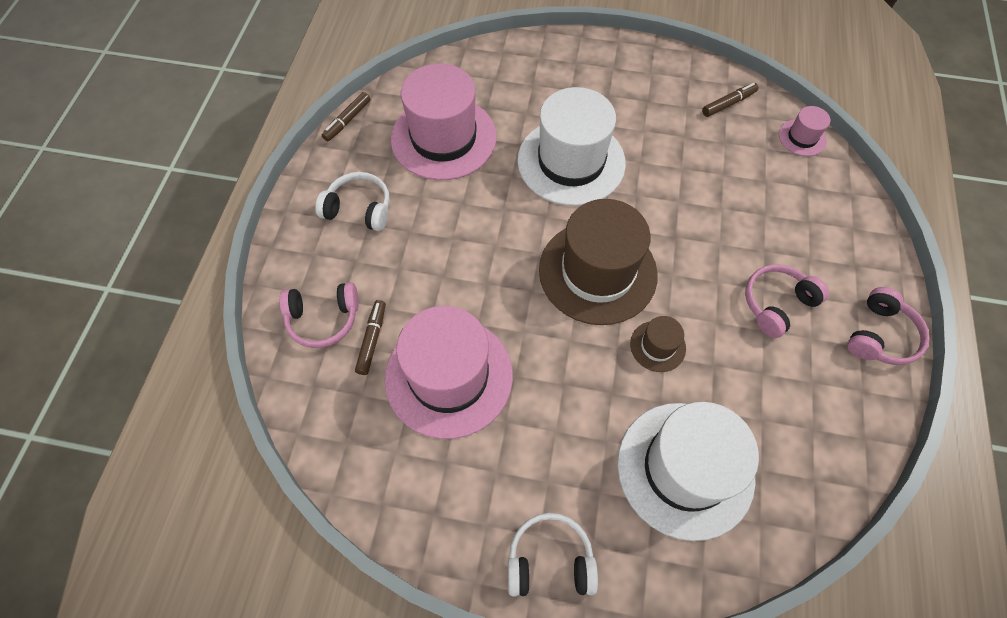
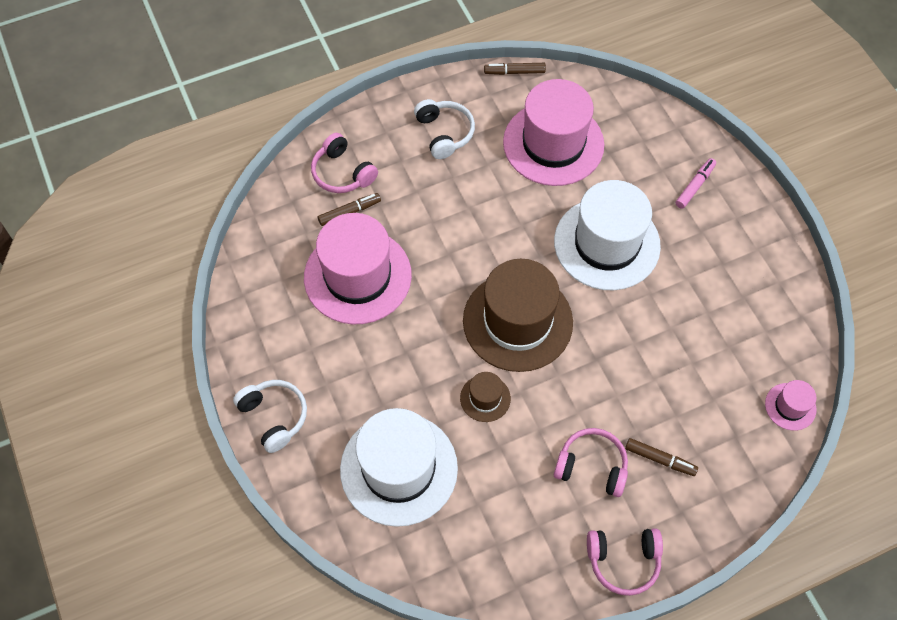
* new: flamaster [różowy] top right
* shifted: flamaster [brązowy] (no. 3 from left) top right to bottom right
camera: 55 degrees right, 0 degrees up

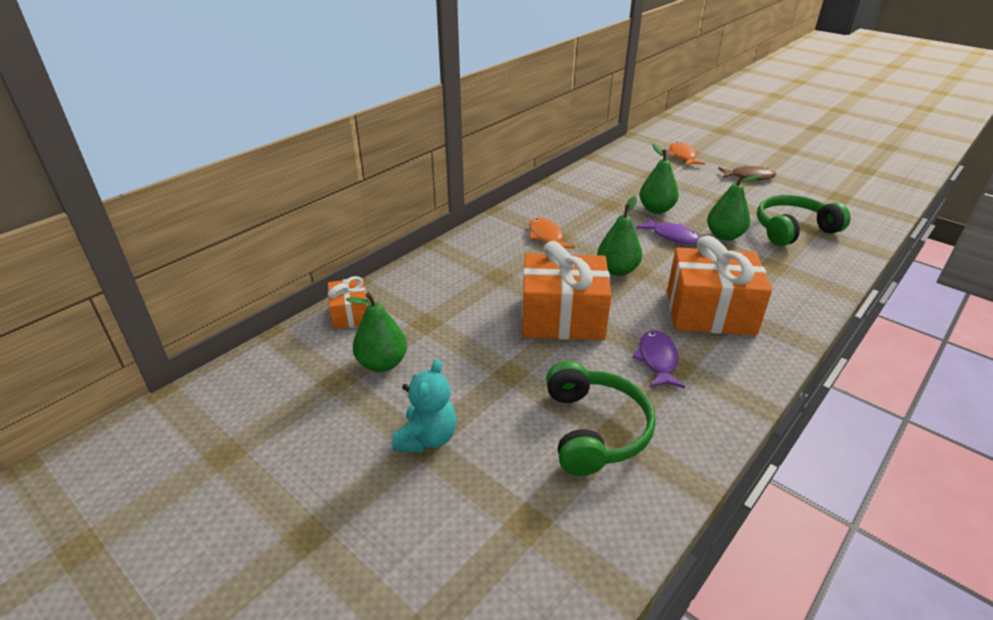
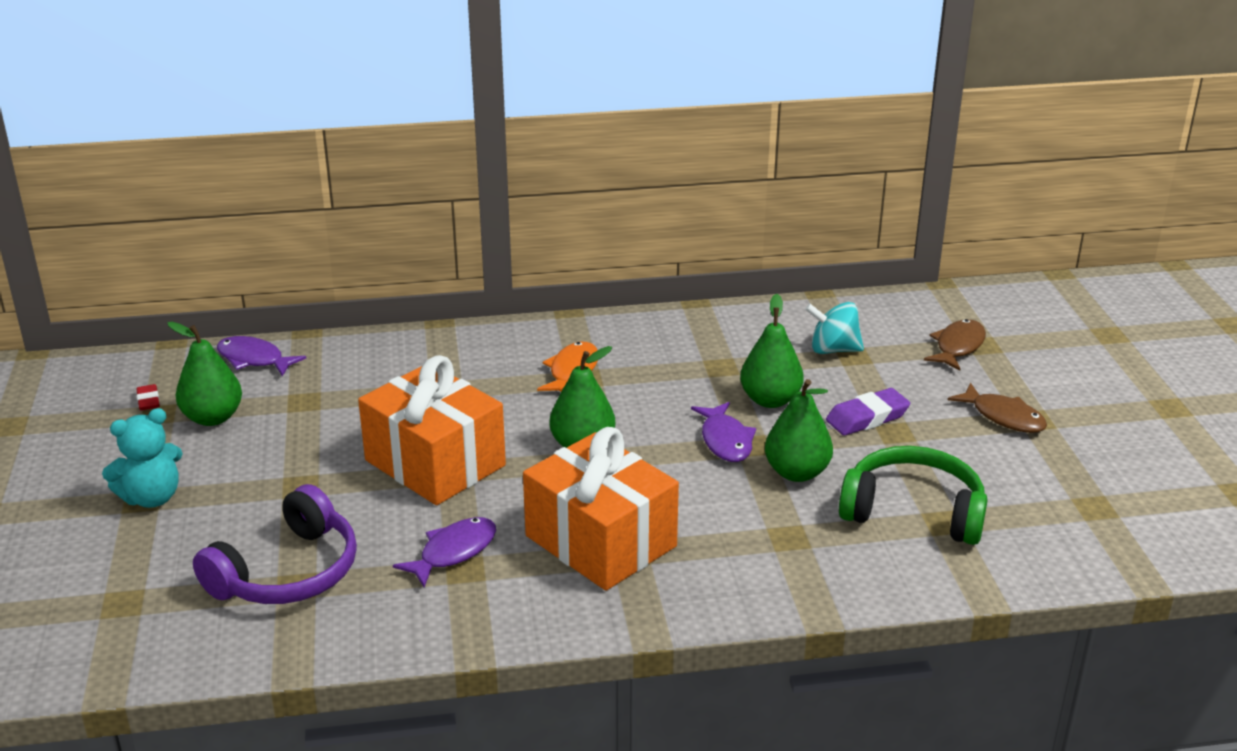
* new: gumka do mazania [czerwony] middle left
* new: bączek [turkusowy] middle right
* new: gumka do mazania [fioletowy] middle right
* swapped: prezent [pomarańczowy] (no. 1 from left) centre to ryba [fioletowy] (no. 1 from left) middle left
* repainted: słuchawki [zielony] (no. 1 from left) bottom centre to słuchawki [fioletowy] bottom left
* repainted: ryba [pomarańczowy] (no. 2 from left) top right to ryba [brązowy] (no. 1 from left) middle right
camera: 40 degrees right, 5 degrees down

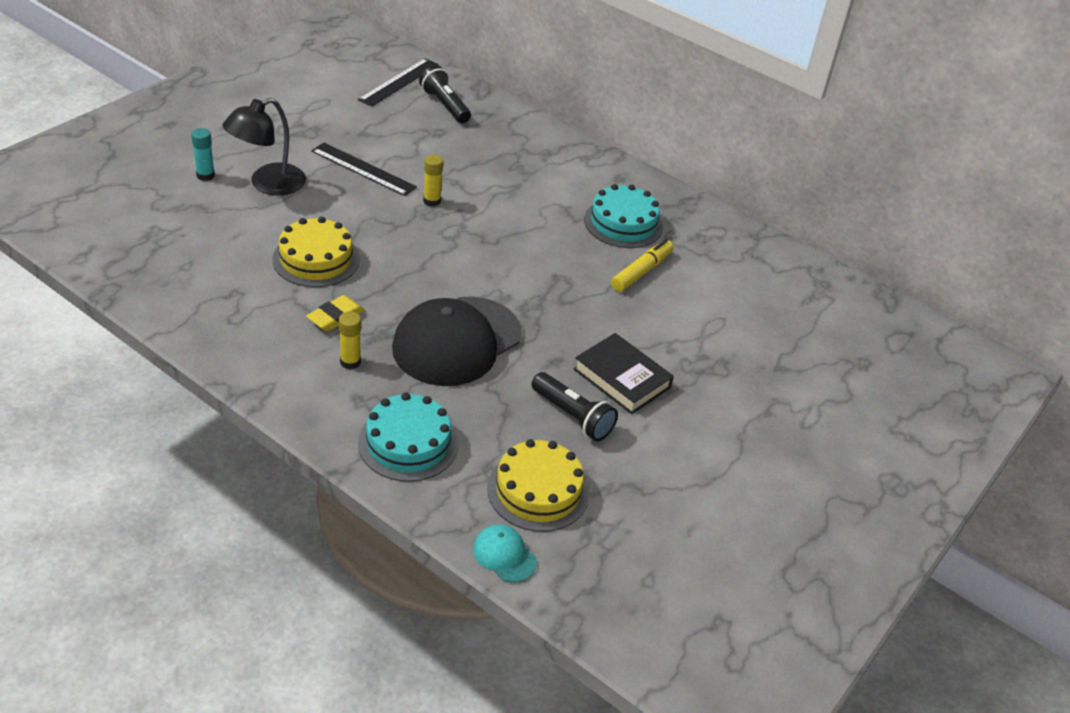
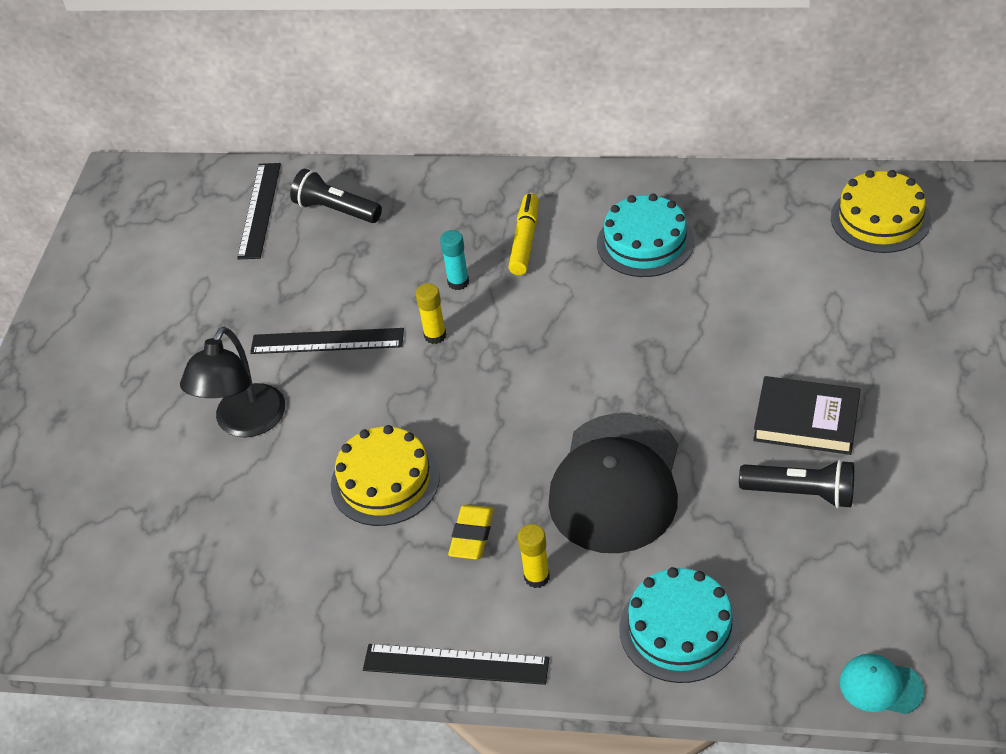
* new: linijka [czarny] (no. 3 from left) bottom centre
* shifted: klej w sztyfcie [turkusowy] top left to centre
* shifted: tort [żółty] (no. 2 from left) bottom centre to top right
* shifted: flamaster [żółty] centre to top centre
camera: 20 degrees left, 5 degrees up

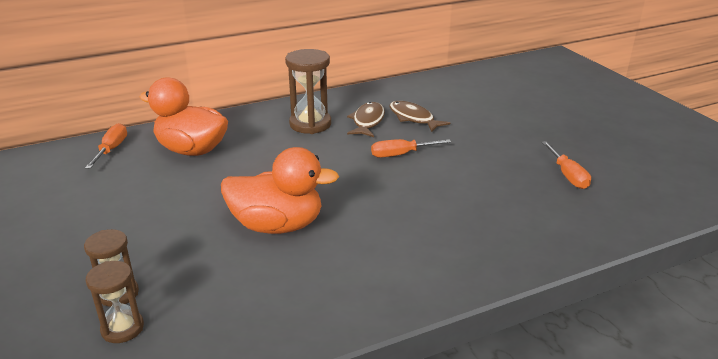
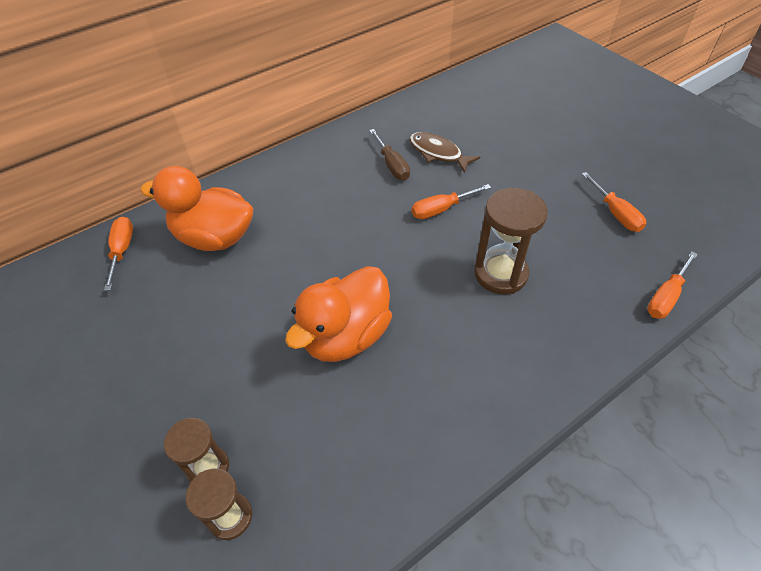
* new: śrubokręt [pomarańczowy] (no. 4 from left) middle right
* shifted: klepsydra [brązowy] (no. 3 from left) top centre to middle right
* swapped: ryba [brązowy] (no. 1 from left) top centre to śrubokręt [brązowy] top centre
* rotated: kaczka [pomarańczowy] (no. 2 from left) centre = centre 135 degrees clockwise
camera: 10 degrees left, 20 degrees up

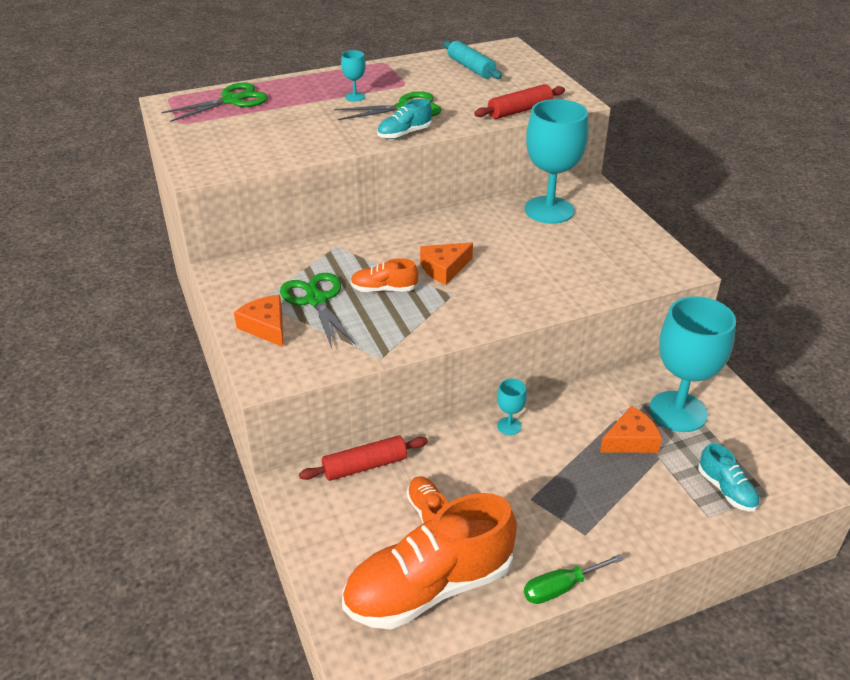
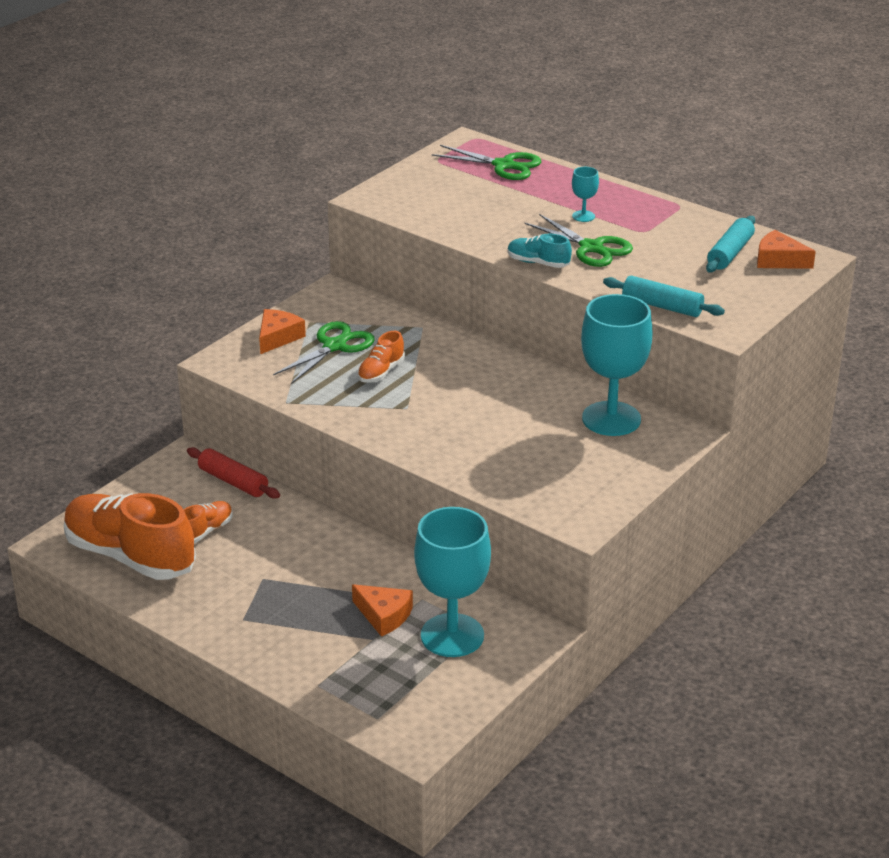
* gone: kielich [turkusowy] (no. 2 from left) centre
* gone: śrubokręt [zielony] bottom right
* gone: but [turkusowy] (no. 2 from left) bottom right
* shifted: ser [pomarańczowy] (no. 2 from left in the first image) centre to ser [pomarańczowy] (no. 3 from left) top right
* repainted: wałek do ciasta [czerwony] (no. 2 from left) top centre to wałek do ciasta [turkusowy] (no. 1 from left) middle right
* rotated: but [pomarańczowy] (no. 1 from left in the first image) centre = centre 120 degrees counterclockwise
camera: 60 degrees right, 5 degrees down

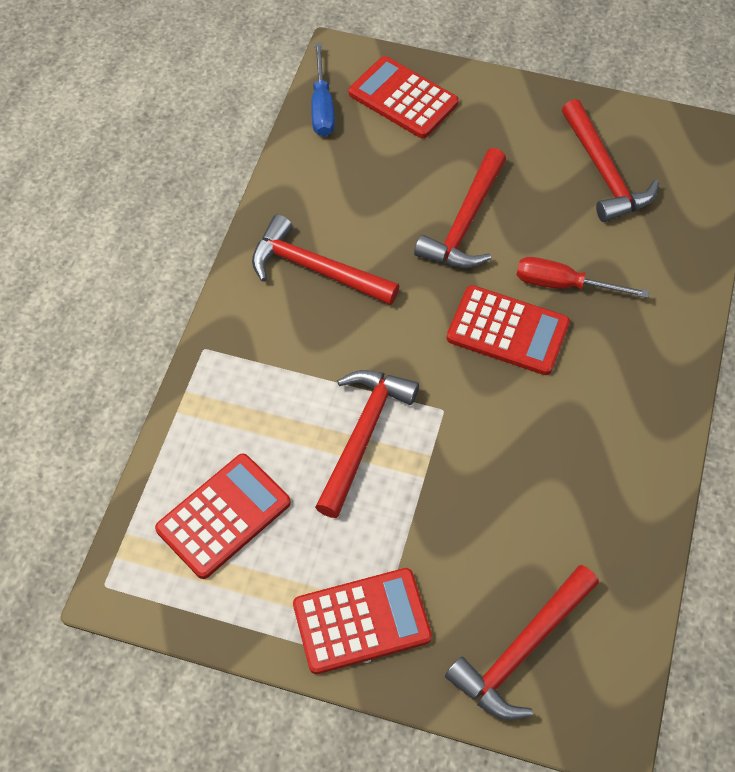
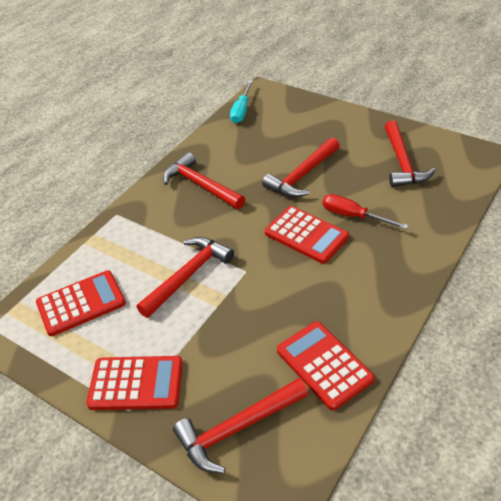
* shifted: kalkulator [czerwony] (no. 3 from left in the first image) top centre to kalkulator [czerwony] (no. 4 from left) bottom centre
* repainted: śrubokręt [niebieski] top centre to śrubokręt [turkusowy] top centre
camera: 20 degrees right, 15 degrees down

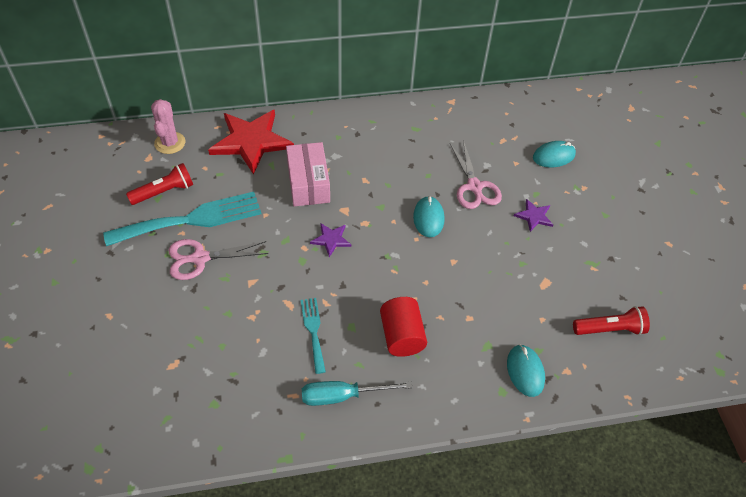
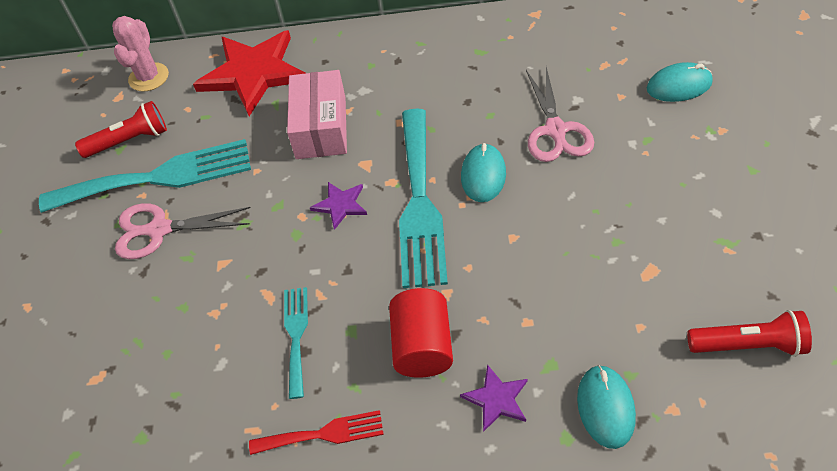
* new: widelec [turkusowy] (no. 3 from left) centre
* shifted: gwiazda [fioletowy] (no. 2 from left) middle right to bottom centre
* swapped: śrubokręt [turkusowy] bottom centre to widelec [czerwony] bottom centre
camera: 15 degrees right, 0 degrees up

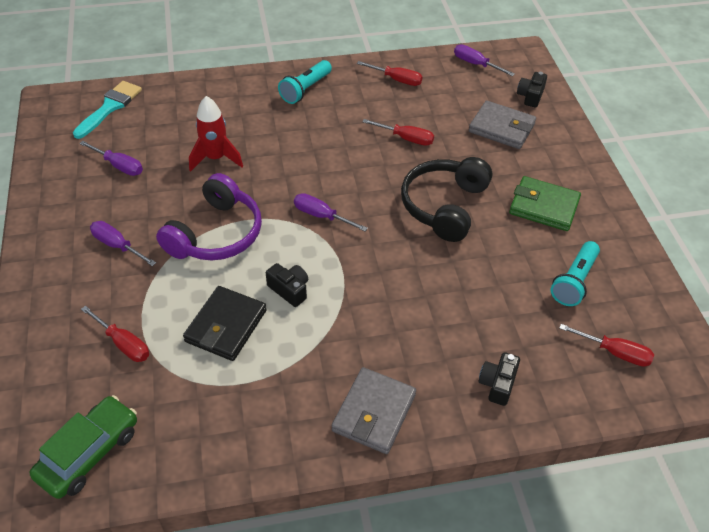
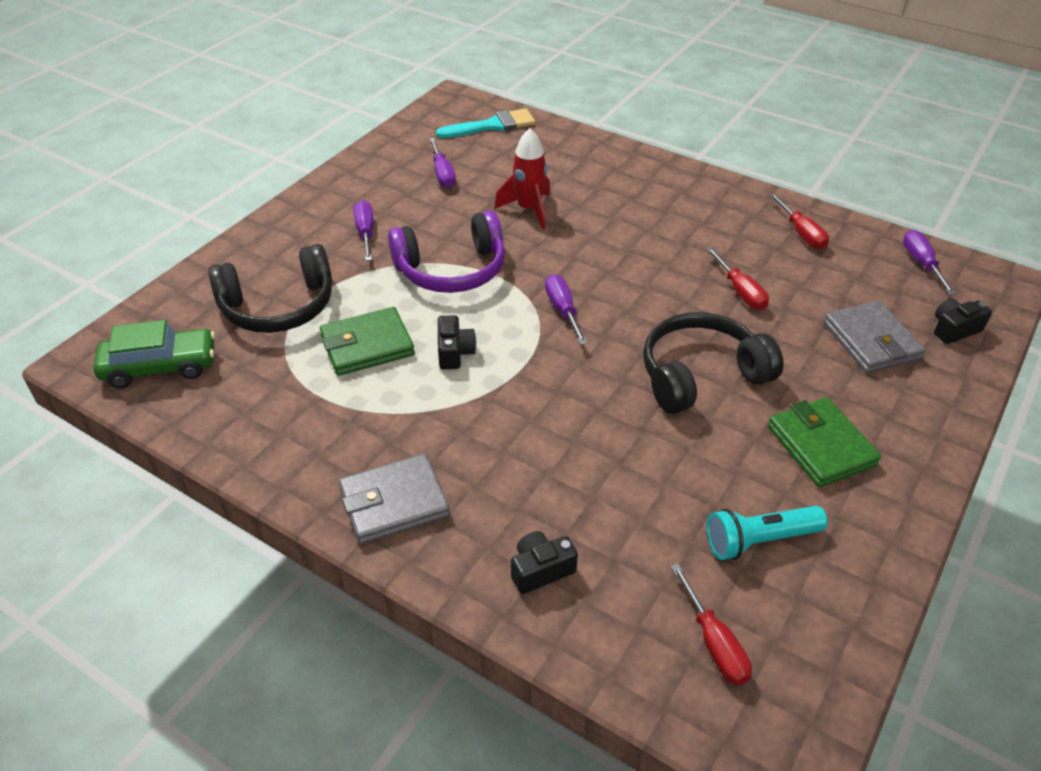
* gone: latarka [turkusowy] (no. 1 from left) top centre
* swapped: śrubokręt [czerwony] (no. 1 from left) middle left to słuchawki [czarny] (no. 1 from left) middle left
* repainted: portfel [czarny] middle left to portfel [zielony] (no. 1 from left) centre
camera: 45 degrees right, 5 degrees down

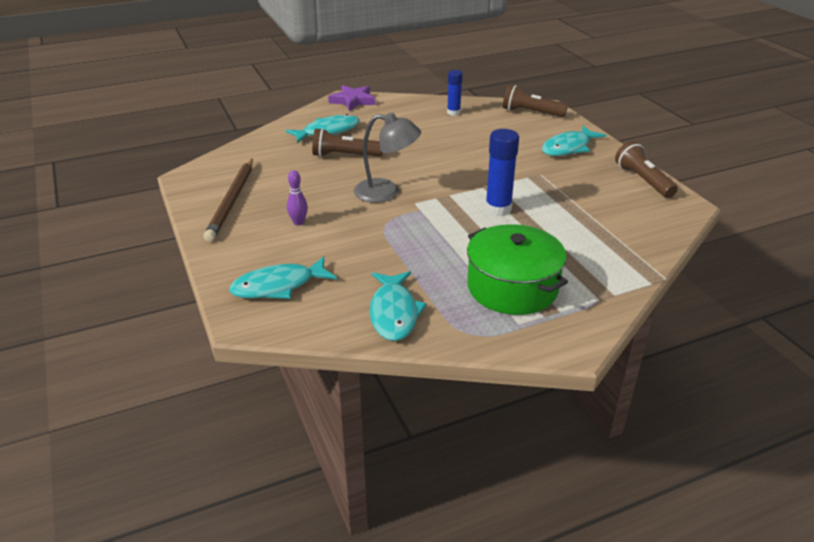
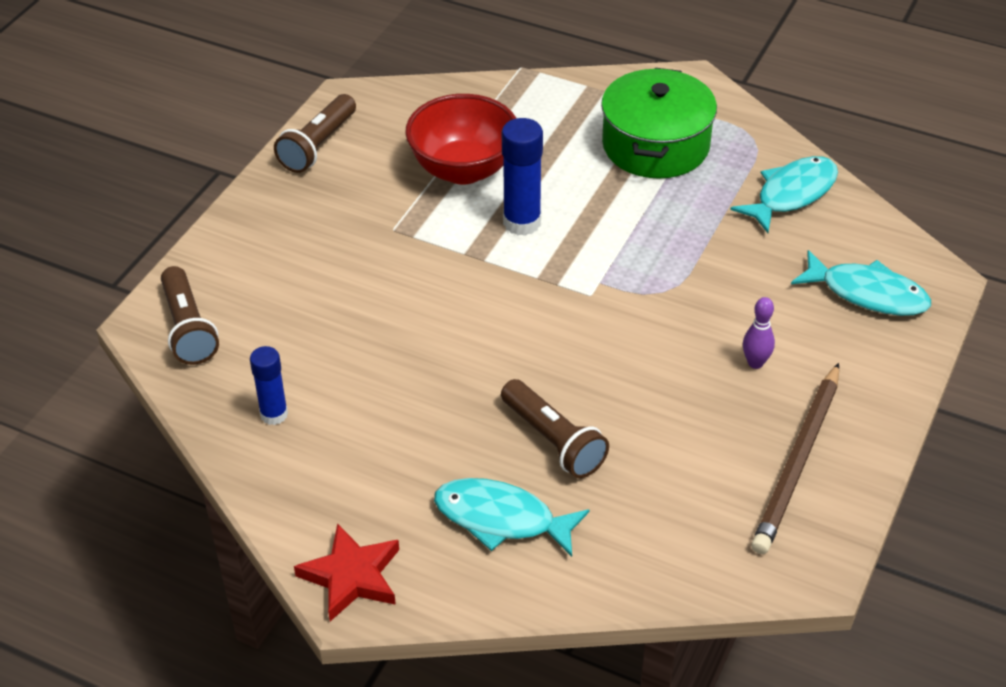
* gone: lampka [szary] top centre
* gone: ryba [turkusowy] (no. 4 from left) top right
* new: miska [czerwony] top centre
* repainted: gwiazda [fioletowy] top centre to gwiazda [czerwony] bottom centre
* rotated: ołówek [brązowy] middle left = bottom right 150 degrees clockwise
camera: 130 degrees left, 10 degrees up

